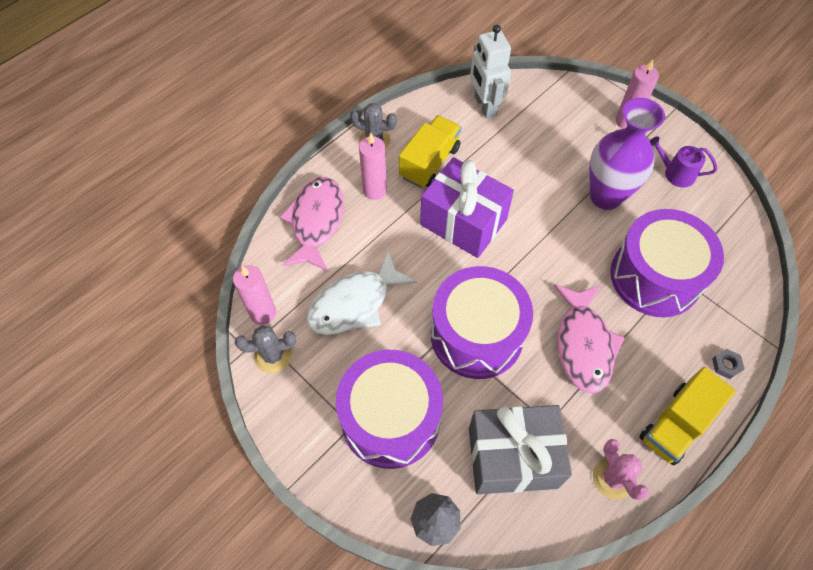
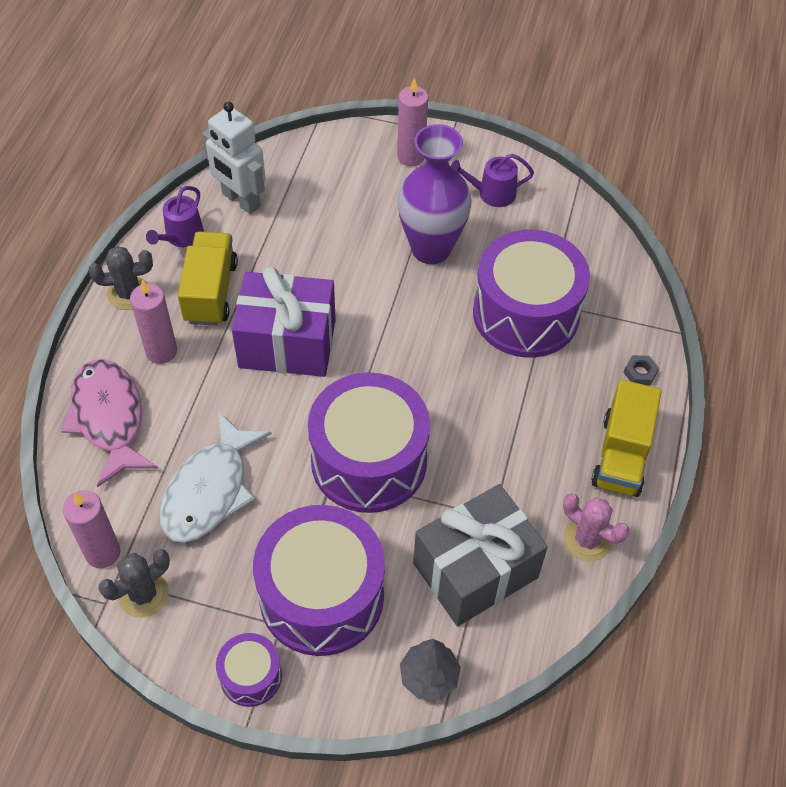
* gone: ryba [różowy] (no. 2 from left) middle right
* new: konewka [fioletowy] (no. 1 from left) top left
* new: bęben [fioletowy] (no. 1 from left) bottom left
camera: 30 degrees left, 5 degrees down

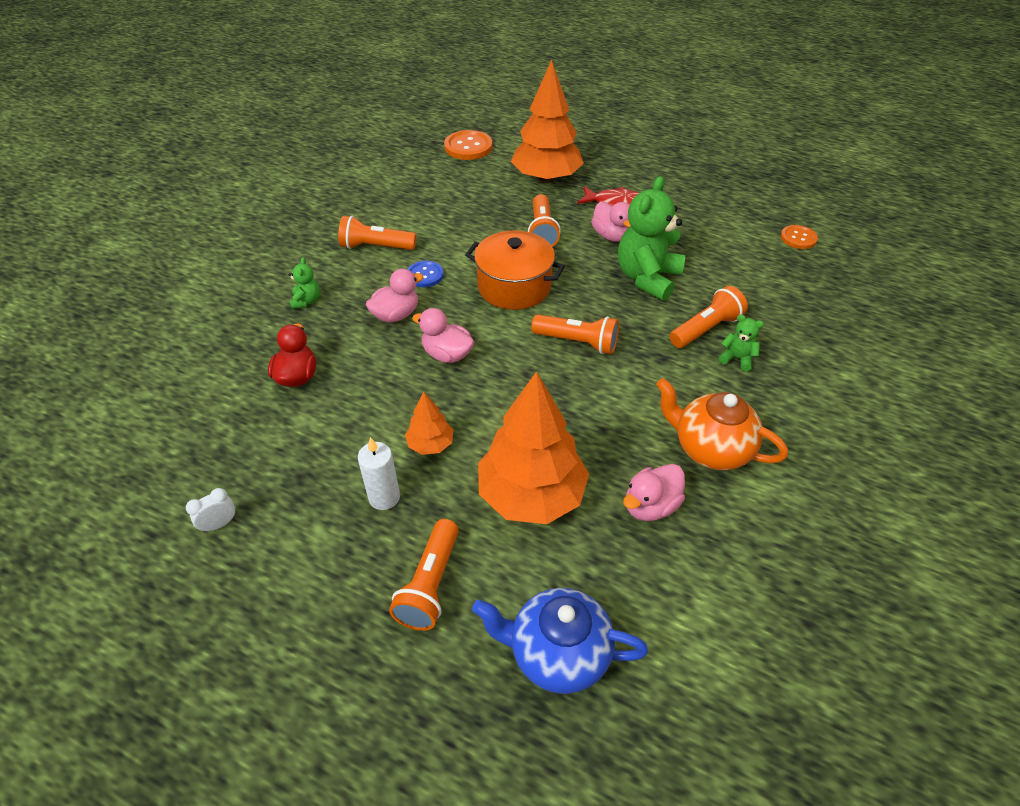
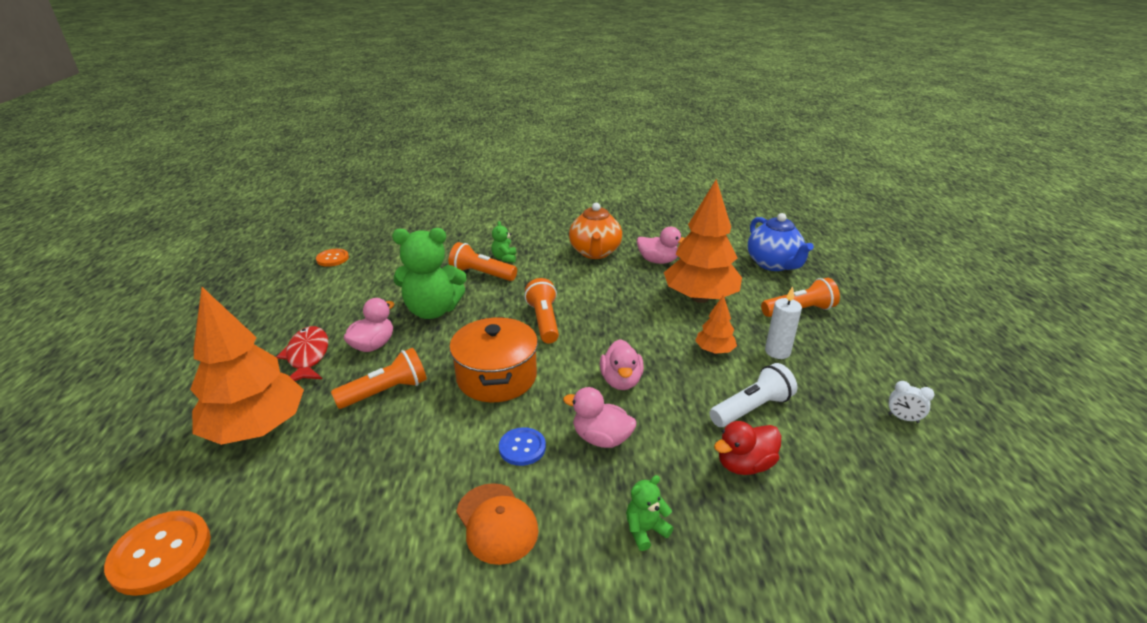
* new: latarka [biały] centre
* swapped: latarka [pomarańczowy] (no. 1 from left) top centre to czapka [pomarańczowy] bottom centre
camera: 120 degrees left, 15 degrees down

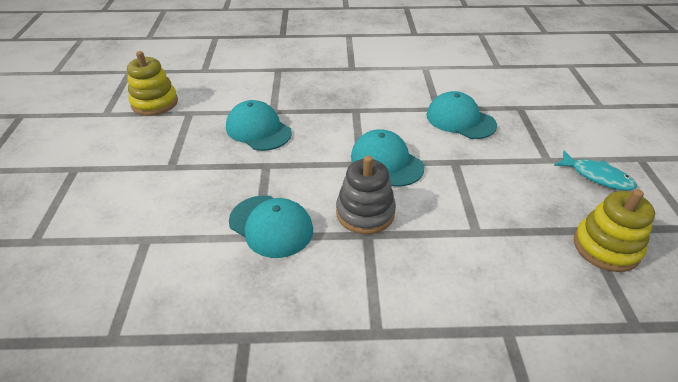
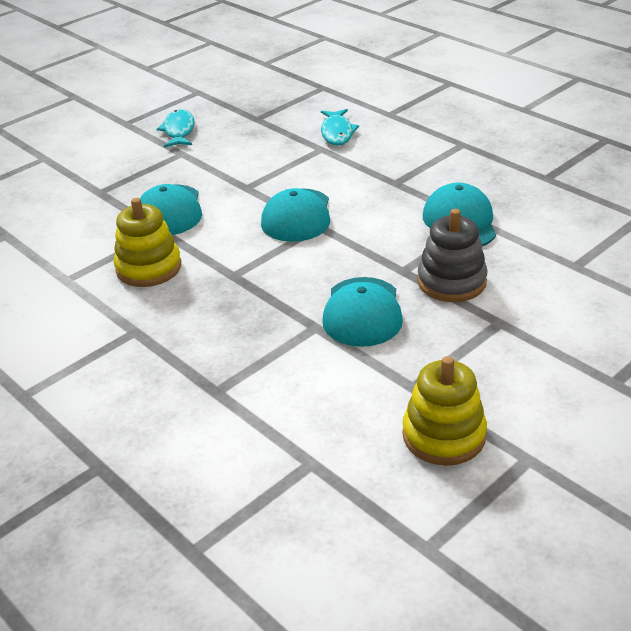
* new: ryba [turkusowy] (no. 2 from left) top centre
* shifted: zabawka nakładanka [szary] centre to middle right
* shifted: zabawka nakładanka [żółty] (no. 2 from left in the first image) middle right to zabawka nakładanka [żółty] (no. 1 from left) middle left
camera: 130 degrees left, 5 degrees down

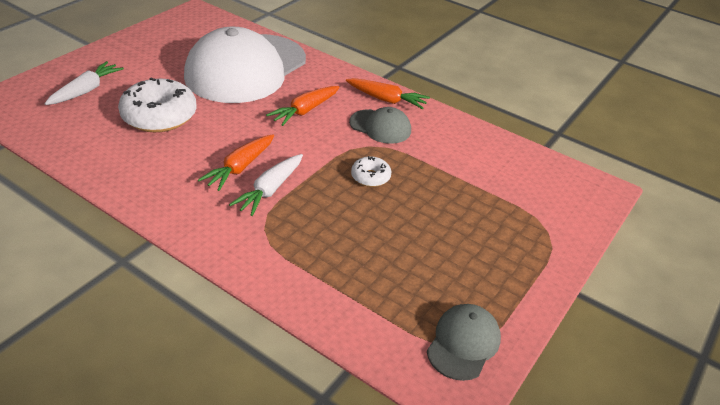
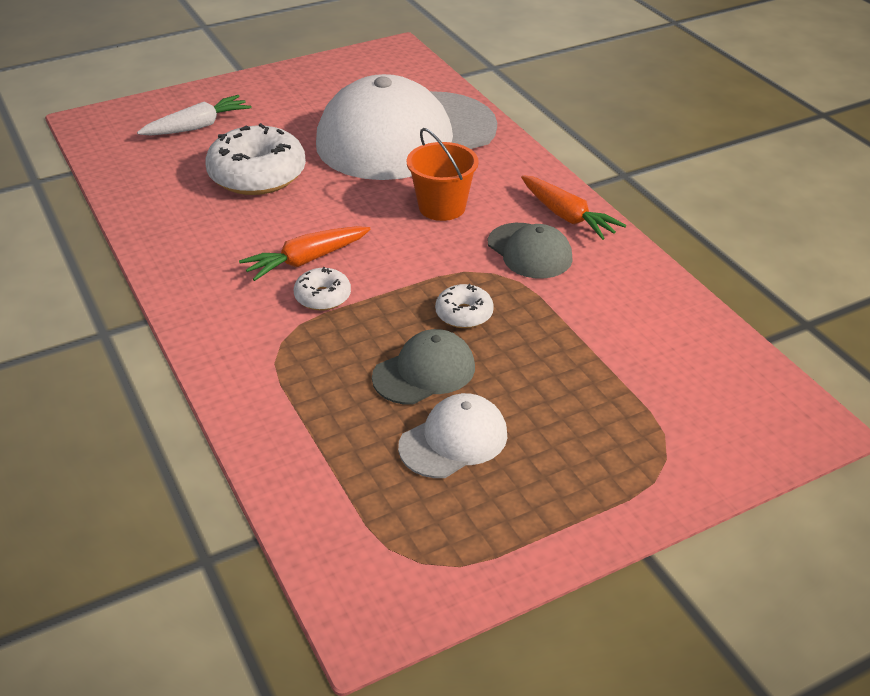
* new: czapka [biały] (no. 2 from left) centre
* shifted: czapka [szary] (no. 2 from left in the first image) bottom centre to czapka [szary] (no. 1 from left) centre
* swapped: marchewka [biały] (no. 2 from left) centre to donut [biały] (no. 2 from left) centre
* swapped: marchewka [pomarańczowy] (no. 2 from left) top centre to wiadro [pomarańczowy] top centre
camera: 30 degrees right, 0 degrees up

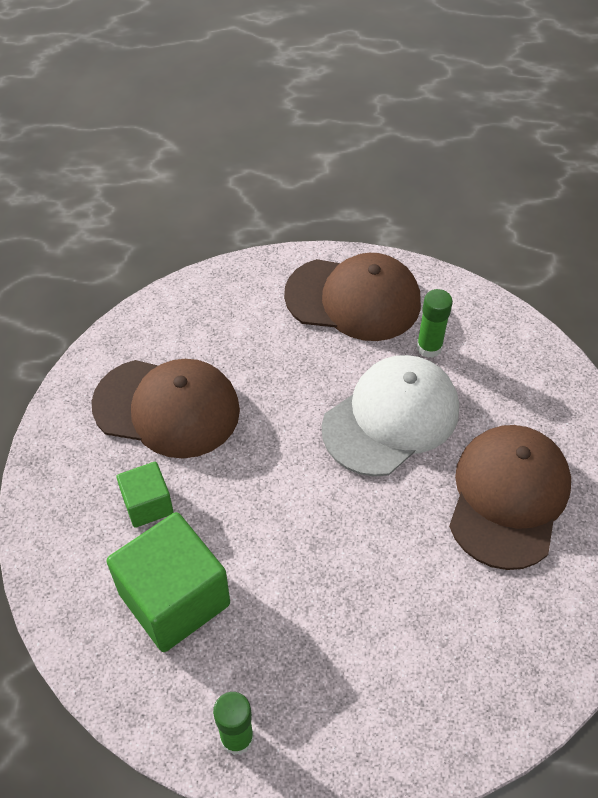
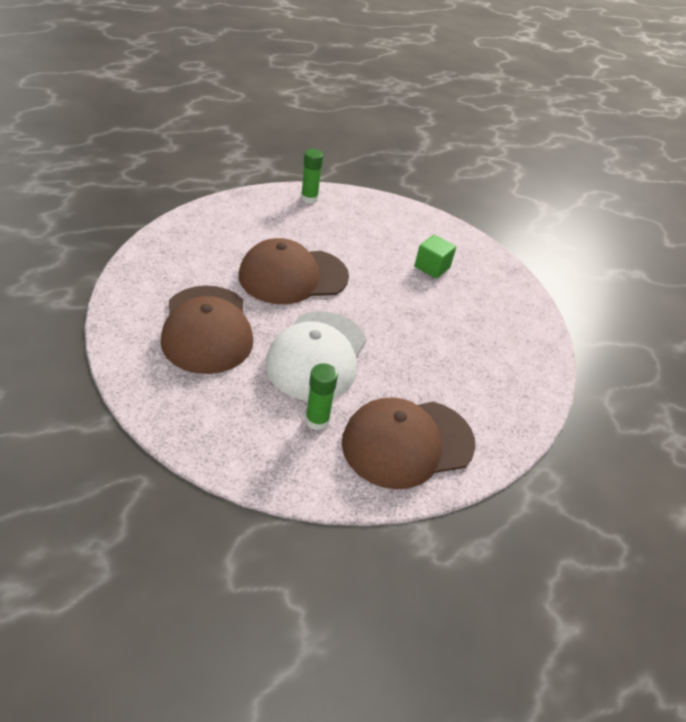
* gone: sześcian [zielony] (no. 2 from left) bottom left
* shifted: czapka [brązowy] (no. 1 from left in the first image) middle left to czapka [brązowy] (no. 2 from left) centre
camera: 145 degrees right, 10 degrees down

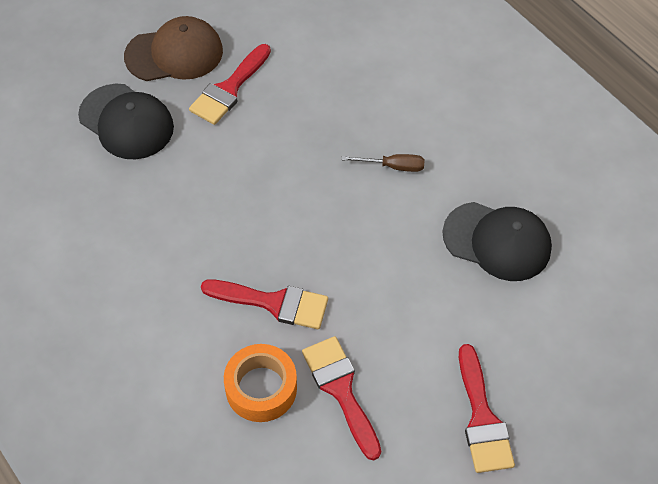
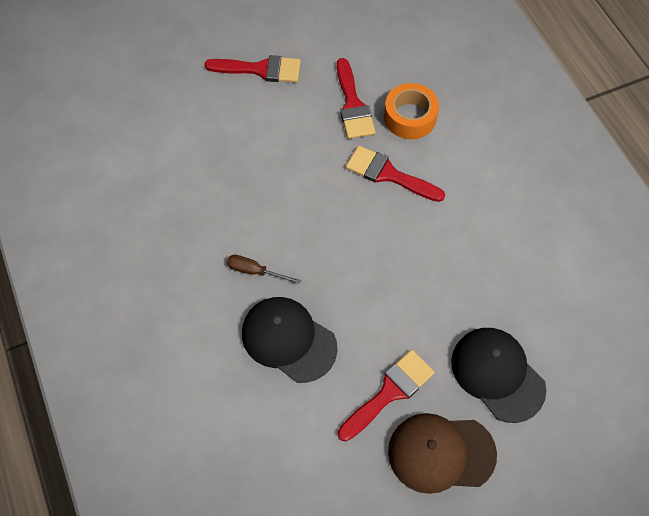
* shifted: czapka [czarny] (no. 2 from left in the first image) middle right to czapka [czarny] (no. 1 from left) centre
* rotated: pędzel [czerwony] (no. 4 from left in the first image) bottom right = top centre 90 degrees clockwise
camera: 165 degrees left, 5 degrees up

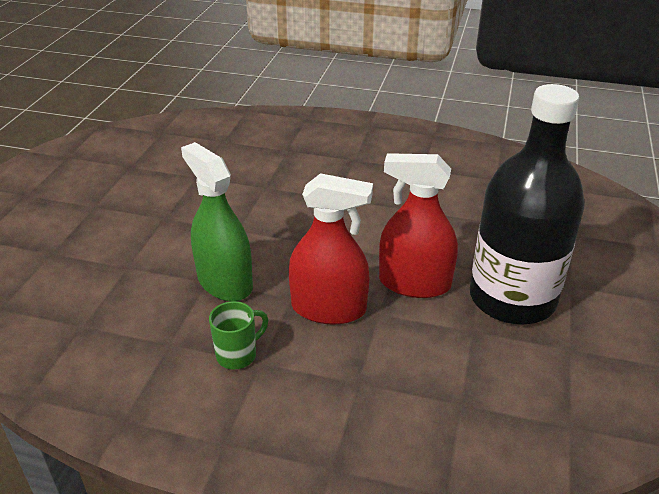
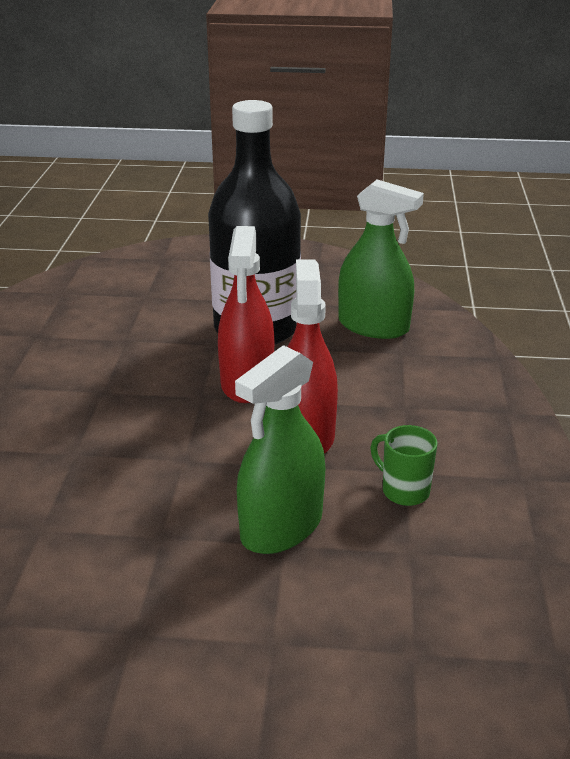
* new: spryskiwacz [zielony] (no. 2 from left) middle right
camera: 100 degrees left, 5 degrees down

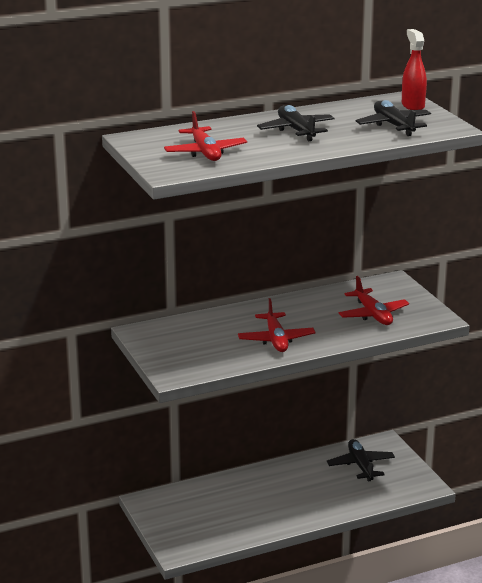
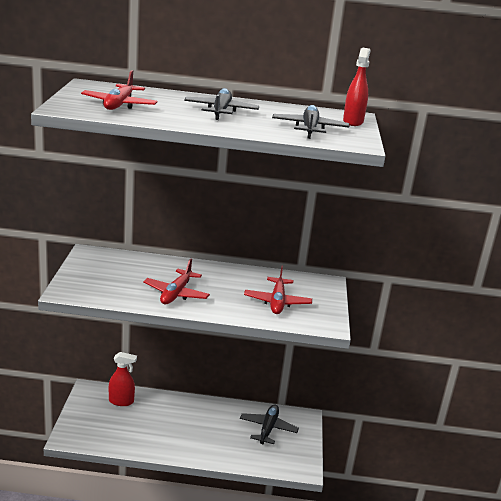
* new: spryskiwacz [czerwony] (no. 1 from left) bottom left
camera: 25 degrees right, 0 degrees up

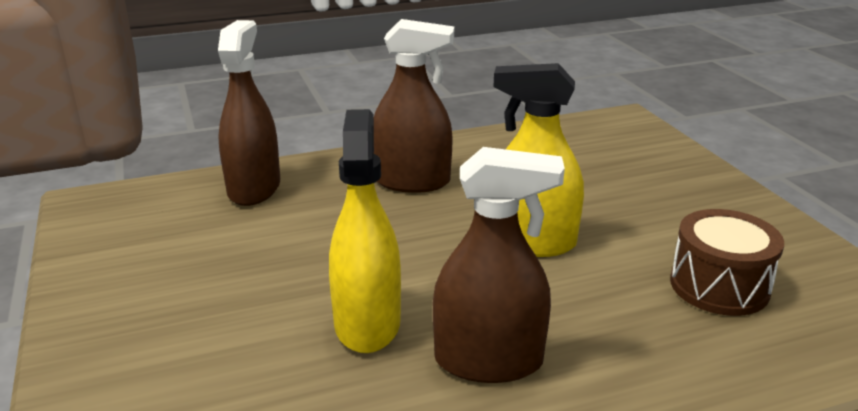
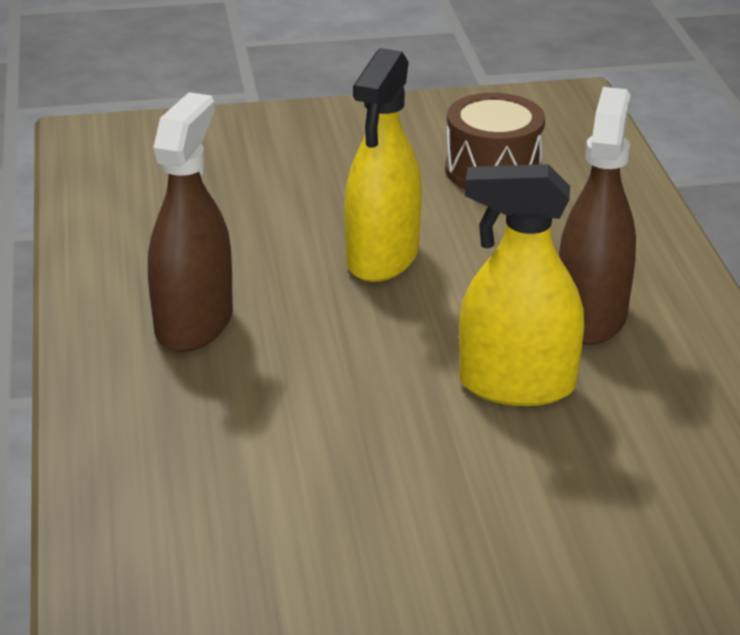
* gone: spryskiwacz [brązowy] (no. 1 from left) top left
camera: 80 degrees left, 5 degrees up

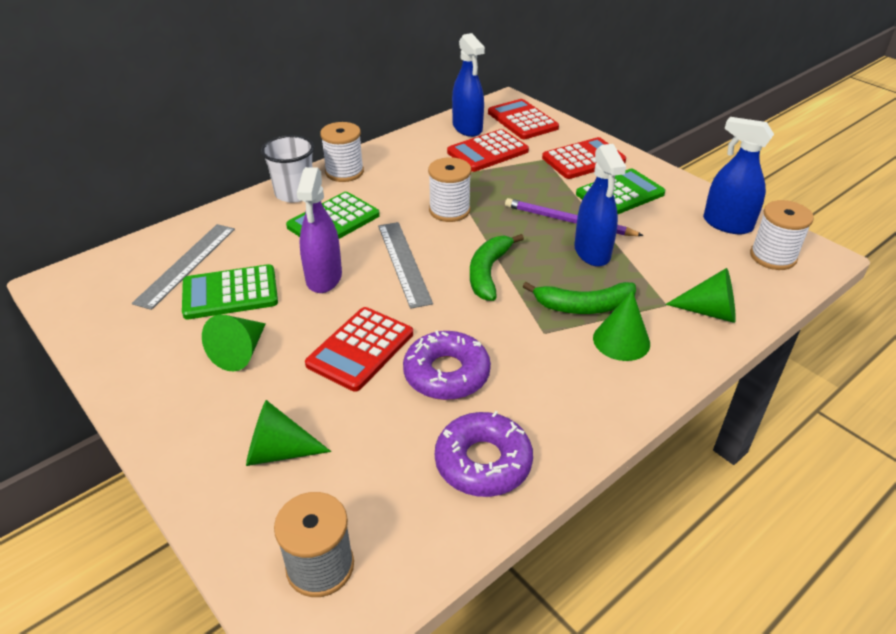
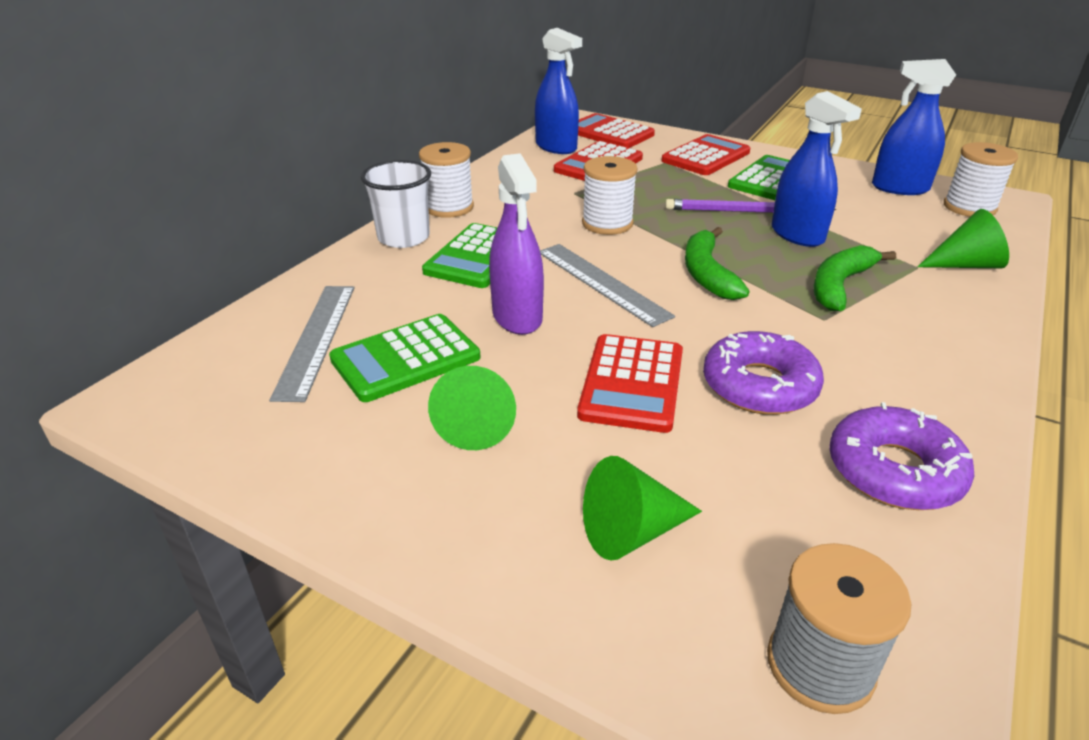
* gone: stożek [zielony] (no. 3 from left) middle right
* rotated: banan [zielony] (no. 2 from left) centre = middle right 150 degrees clockwise
camera: 20 degrees left, 5 degrees down

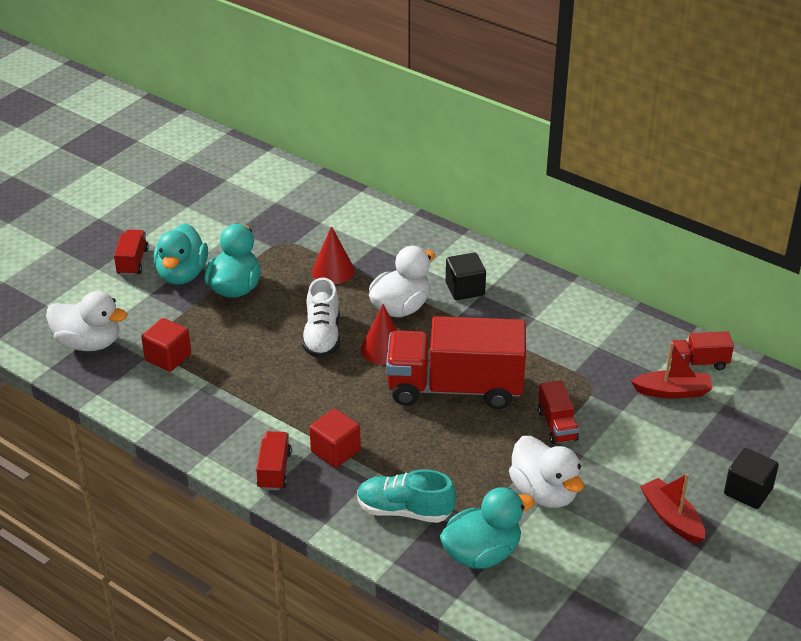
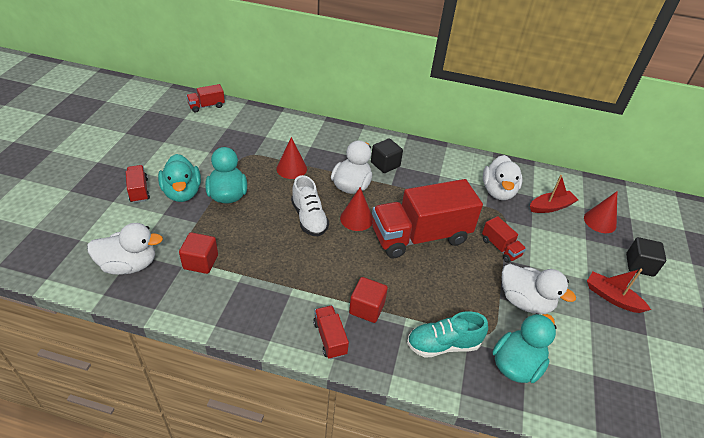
* new: kaczka [biały] (no. 3 from left) middle right
* new: stożek [czerwony] (no. 3 from left) middle right
* shifted: ciężarówka [czerwony] (no. 5 from left in the first image) middle right to ciężarówka [czerwony] (no. 2 from left) top left
camera: 25 degrees left, 5 degrees up

